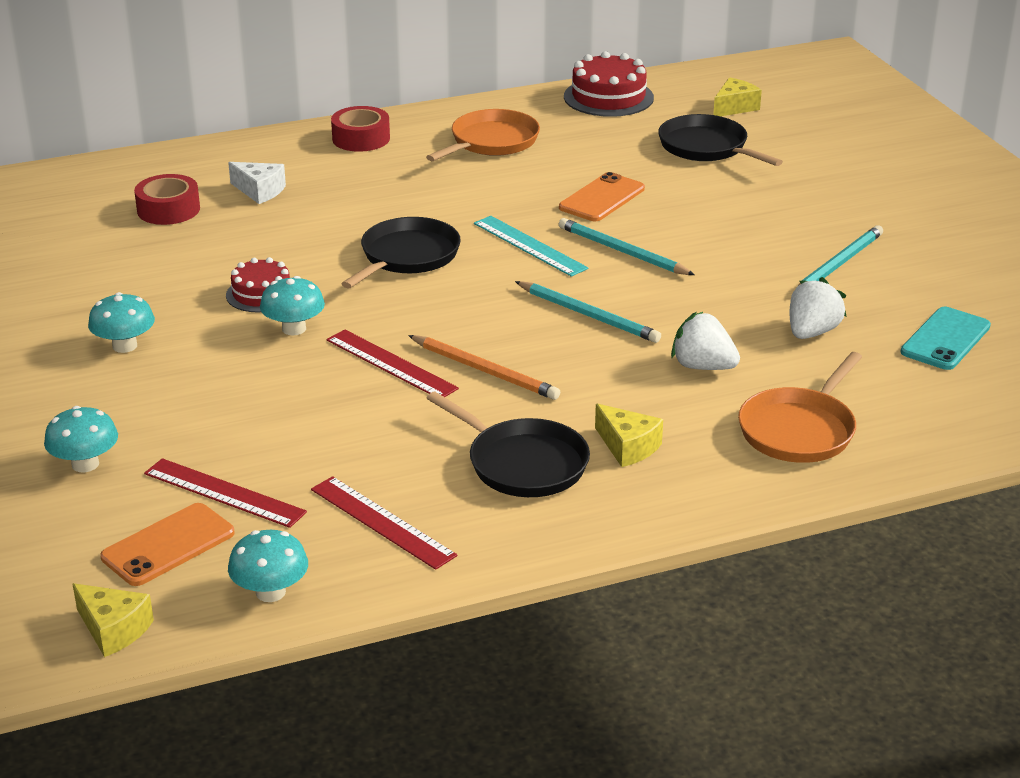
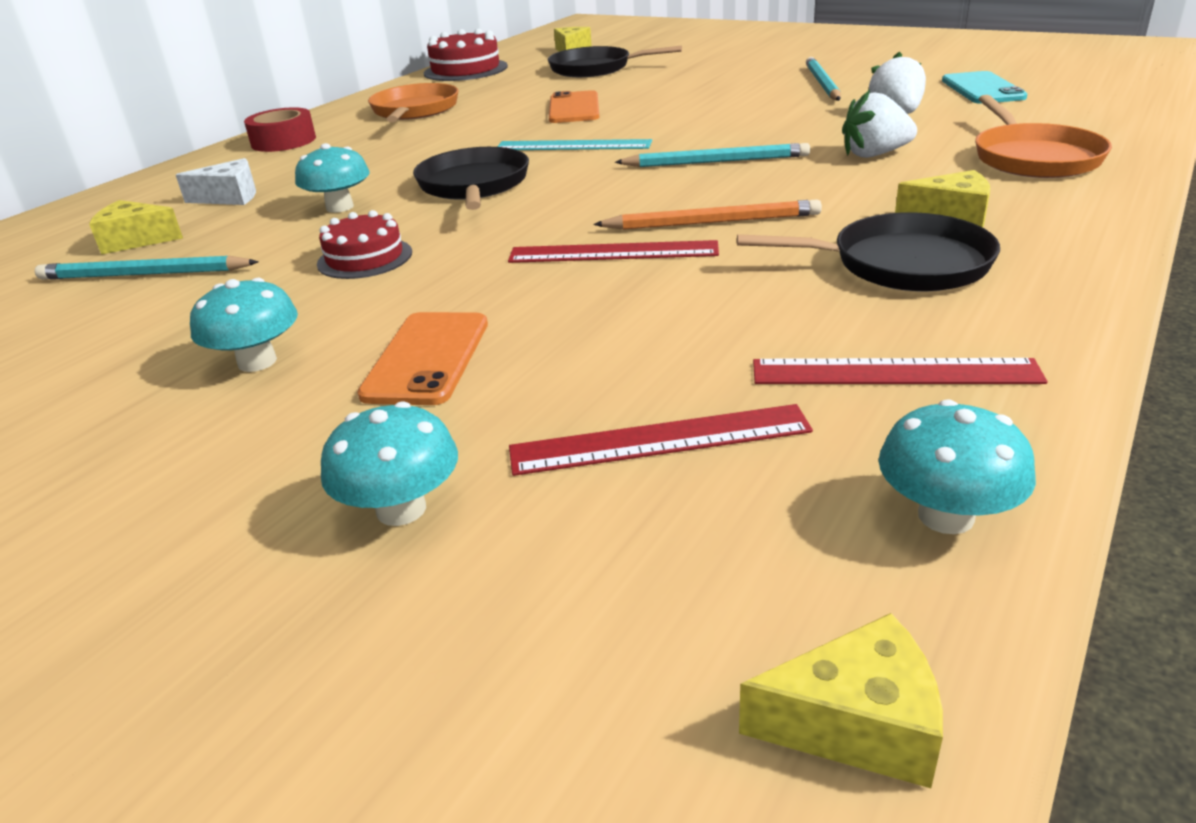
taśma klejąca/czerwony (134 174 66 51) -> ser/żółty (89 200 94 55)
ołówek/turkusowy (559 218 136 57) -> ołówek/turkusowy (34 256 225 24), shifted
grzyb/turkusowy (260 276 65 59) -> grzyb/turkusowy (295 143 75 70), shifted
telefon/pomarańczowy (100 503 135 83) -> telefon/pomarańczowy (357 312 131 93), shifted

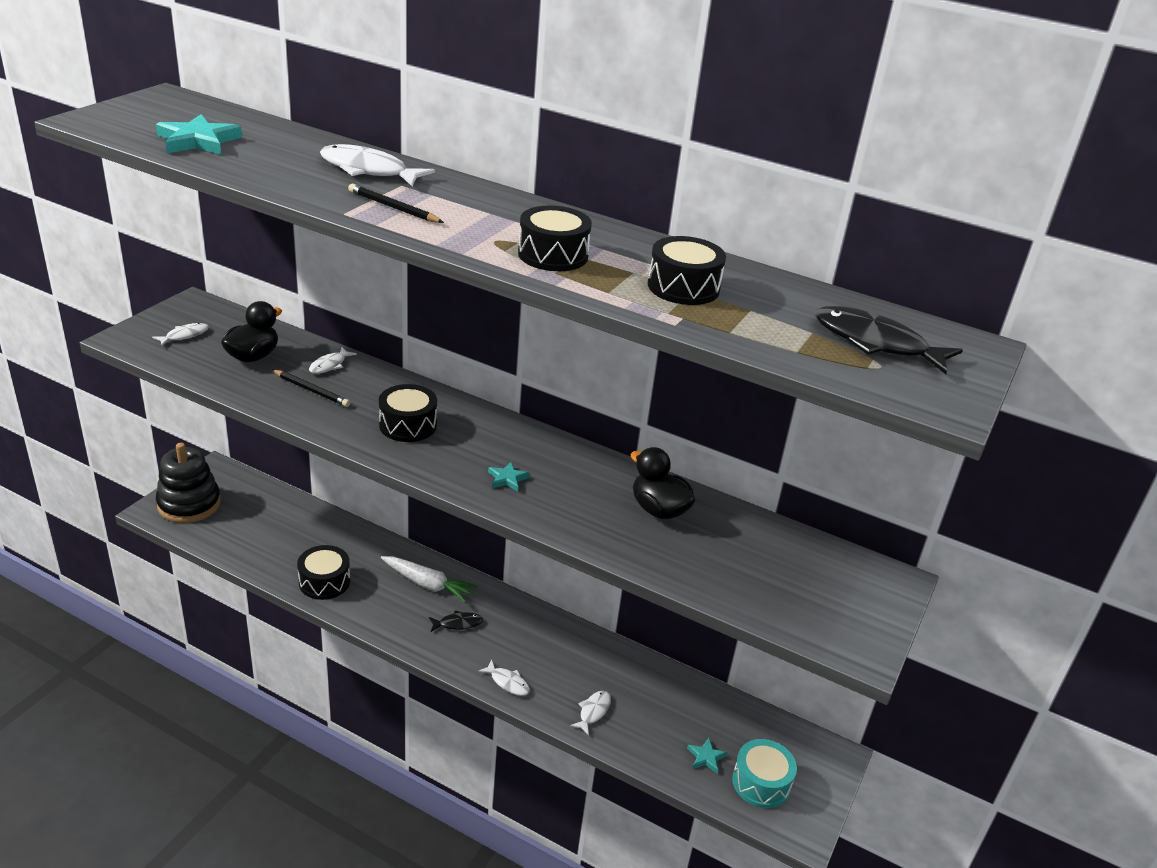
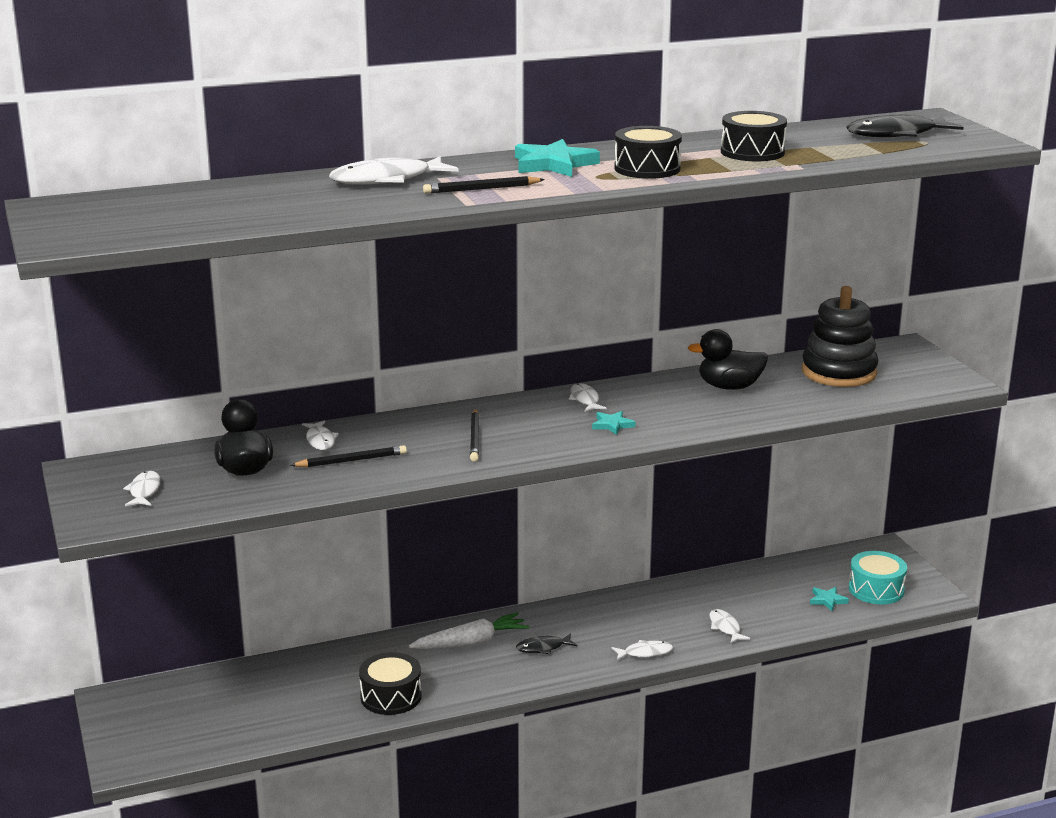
gwiazda/turkusowy (156 114 86 41) -> gwiazda/turkusowy (515 139 85 38), shifted
bęben/czarny (379 384 58 58) -> ołówek/czarny (470 409 9 53)
zabawka nakładanka/czarny (156 443 65 80) -> zabawka nakładanka/czarny (802 286 76 101), shifted
ryba/czarny (429 610 54 22) -> ryba/czarny (516 633 61 21), 135 degrees counterclockwise
none -> ryba/biały (569 383 38 29)

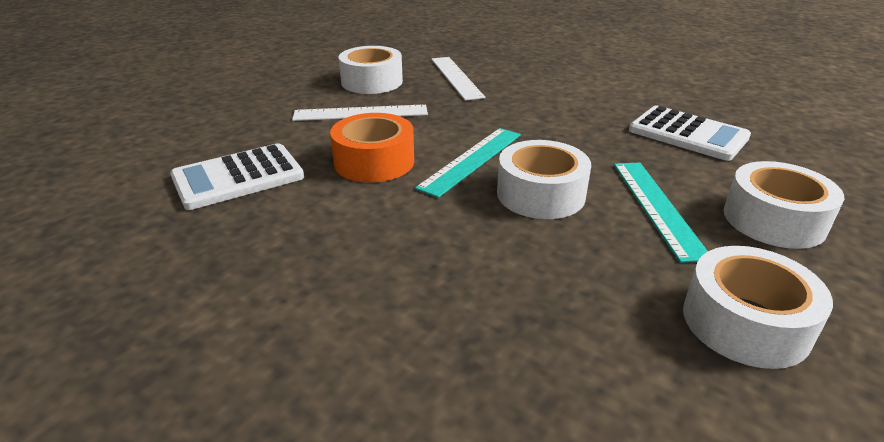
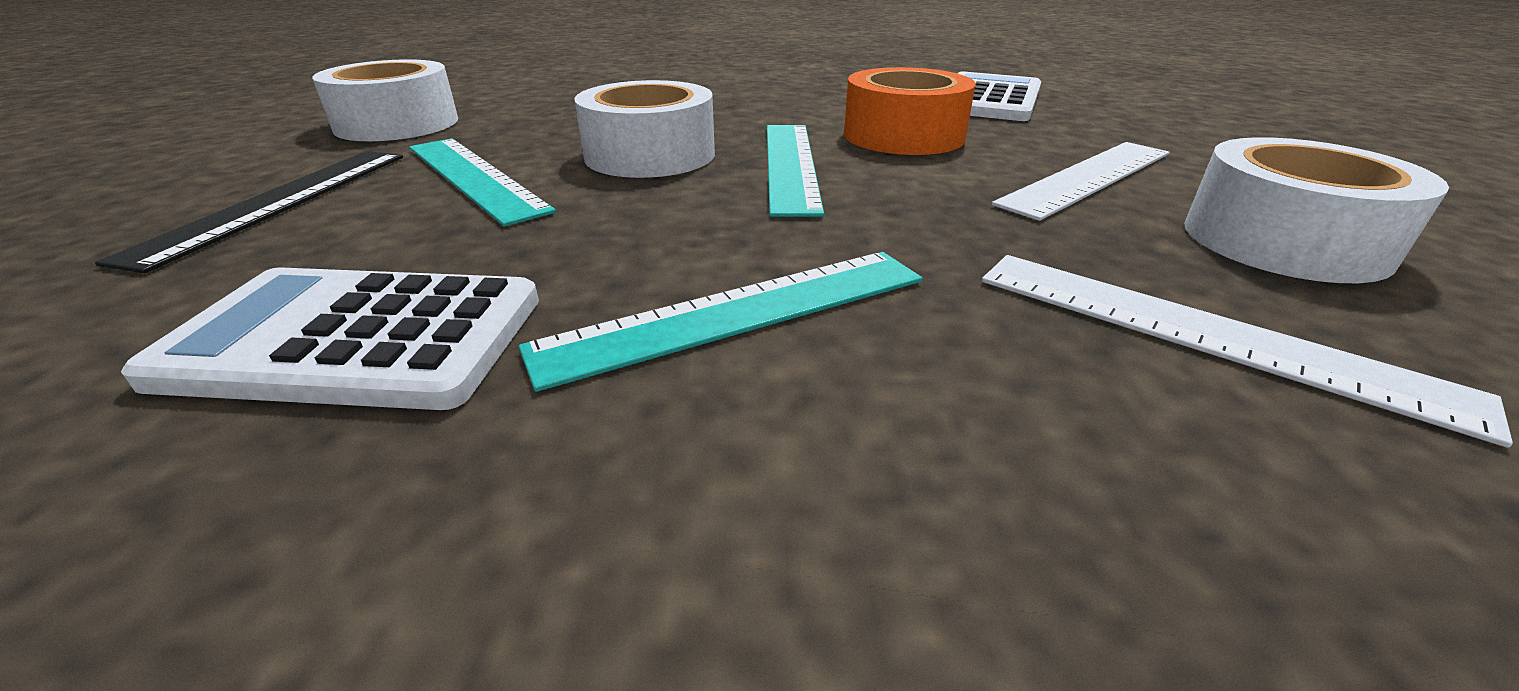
taśma klejąca/biały (724 161 120 88) -> linijka/czarny (95 151 308 122)
none -> linijka/turkusowy (519 252 404 140)

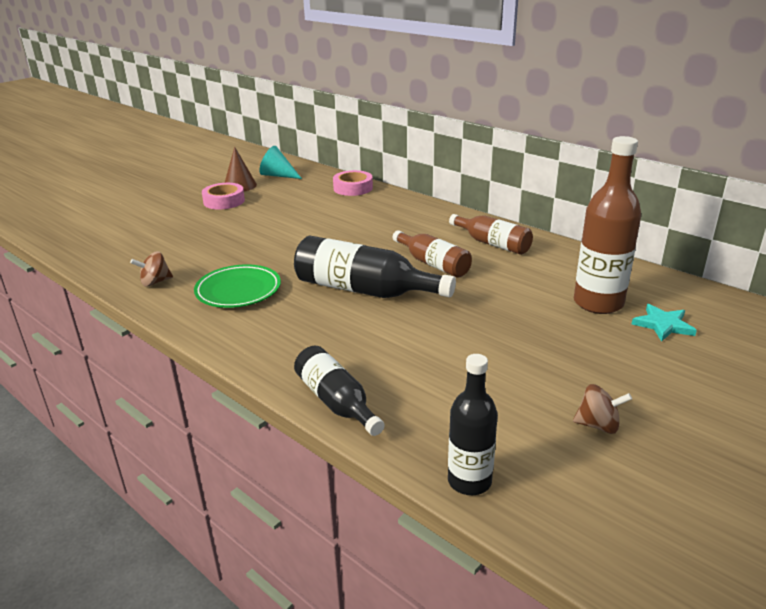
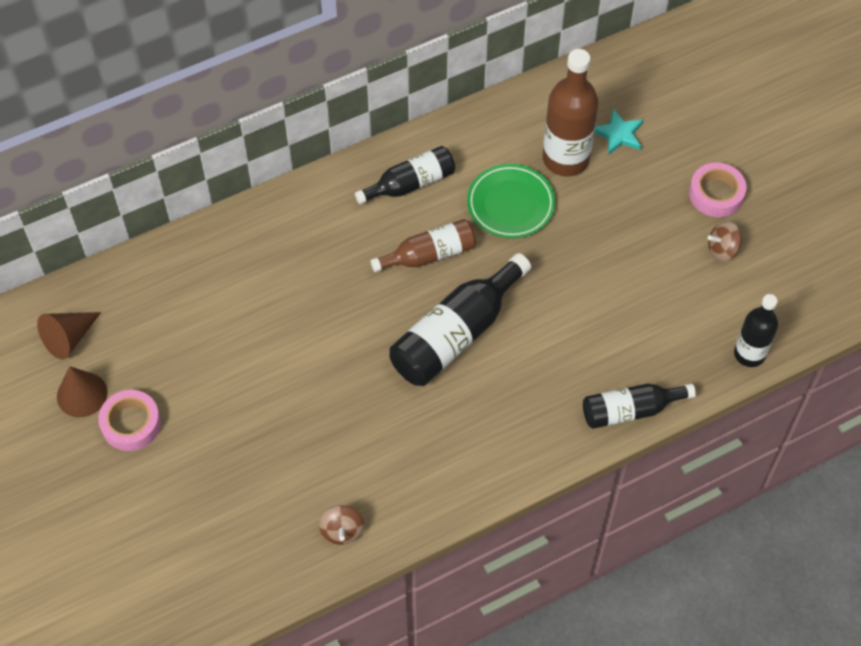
stożek/turkusowy (259 146 43 33) -> stożek/brązowy (37 312 64 48)
taśma klejąca/różowy (333 170 40 26) -> taśma klejąca/różowy (689 163 58 54), shifted
butelka/brązowy (449 214 84 41) -> butelka/czarny (355 146 100 58)
talerz/zielony (194 264 87 44) -> talerz/zielony (467 164 88 74), shifted
bączek/brązowy (573 384 59 50) -> bączek/brązowy (708 221 34 40), 135 degrees counterclockwise

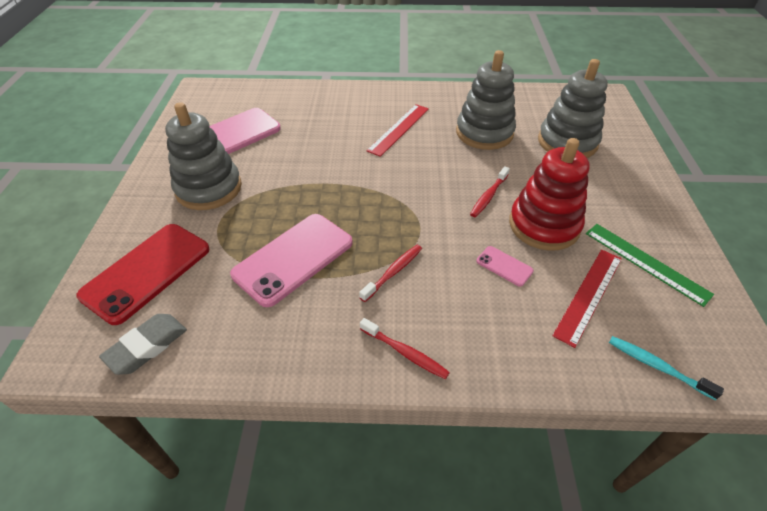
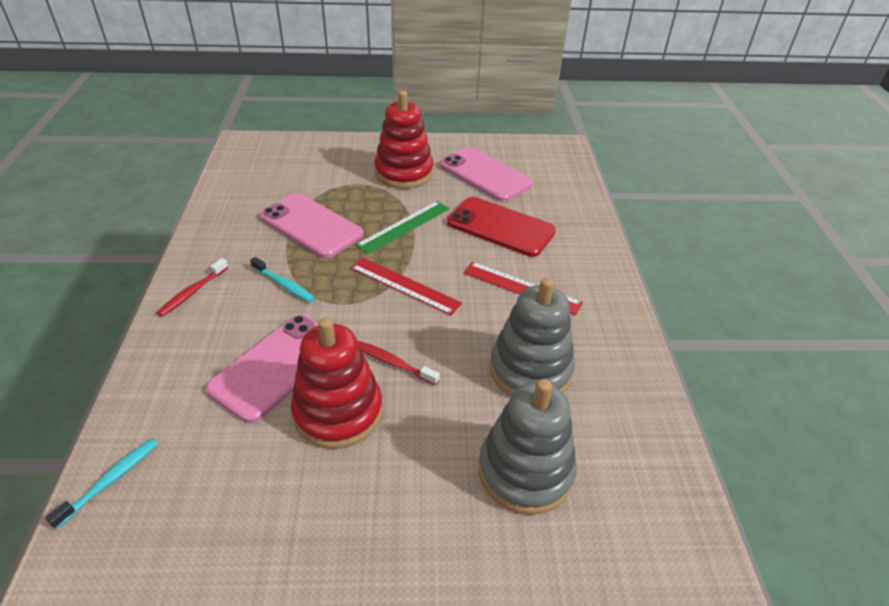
zabawka nakładanka/szary (165 102 77 108) -> zabawka nakładanka/czerwony (374 91 59 98)
telefon/czerwony (77 224 133 101) -> telefon/czerwony (447 197 109 60), shifted
linijka/zielony (586 224 128 83) -> linijka/zielony (356 201 93 53), shifted
szczoteczka do zębów/czerwony (359 245 63 57) -> szczoteczka do zębów/turkusowy (250 257 65 46)
telefon/różowy (476 246 58 41) -> telefon/różowy (206 315 112 108), x2.24
linijka/czerwony (552 250 70 98) -> linijka/czerwony (351 257 111 58), shifted
gumka do mazania/szary (99 314 88 61) -> none

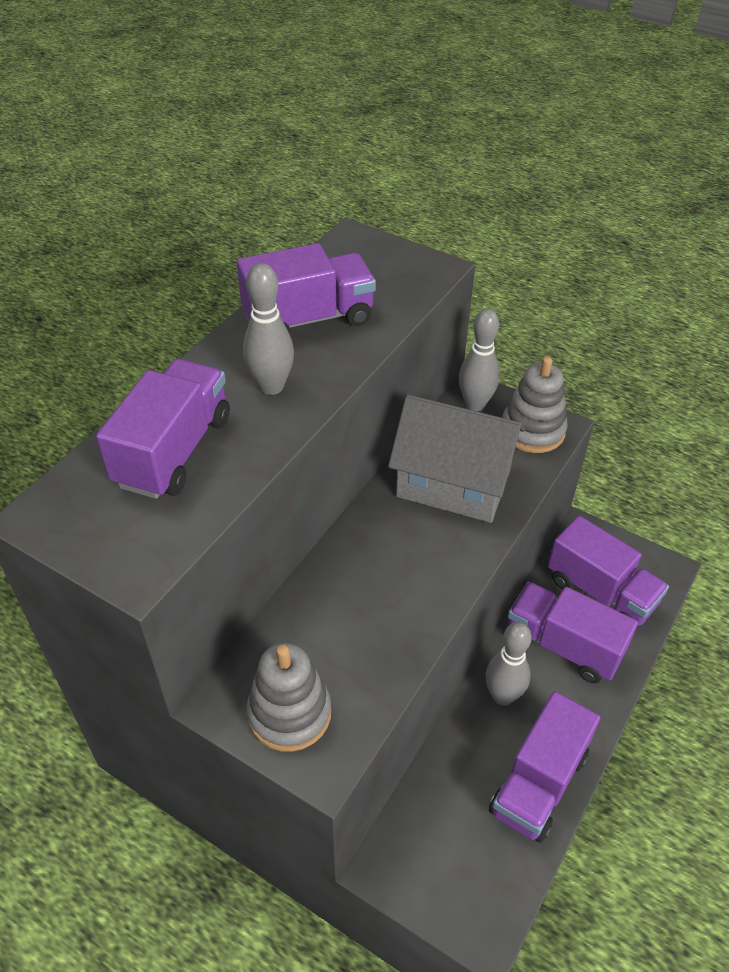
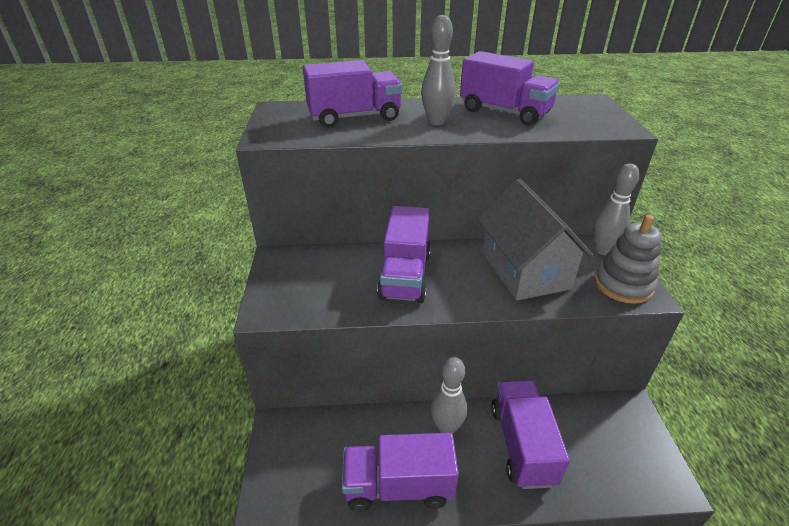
ciężarówka/fioletowy (548 516 121 110) -> ciężarówka/fioletowy (377 206 54 97), shifted
zabawka nakładanka/szary (246 643 85 109) -> none

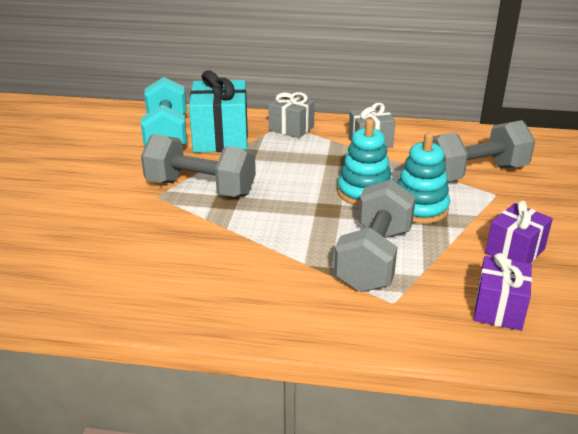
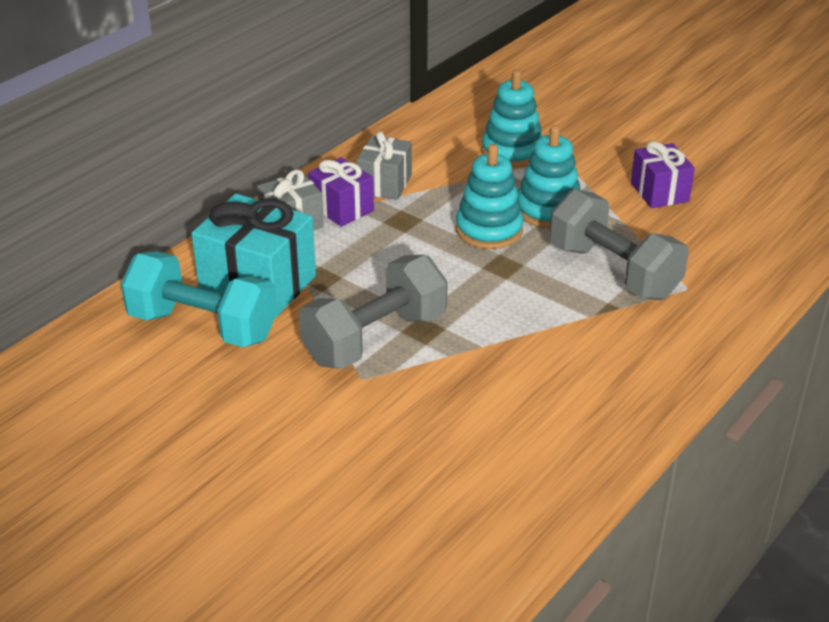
hantel/szary (433 120 102 61) -> zabawka nakładanka/turkusowy (482 70 61 98)
prezent/fioletowy (474 253 58 78) -> prezent/fioletowy (308 157 66 70), shifted

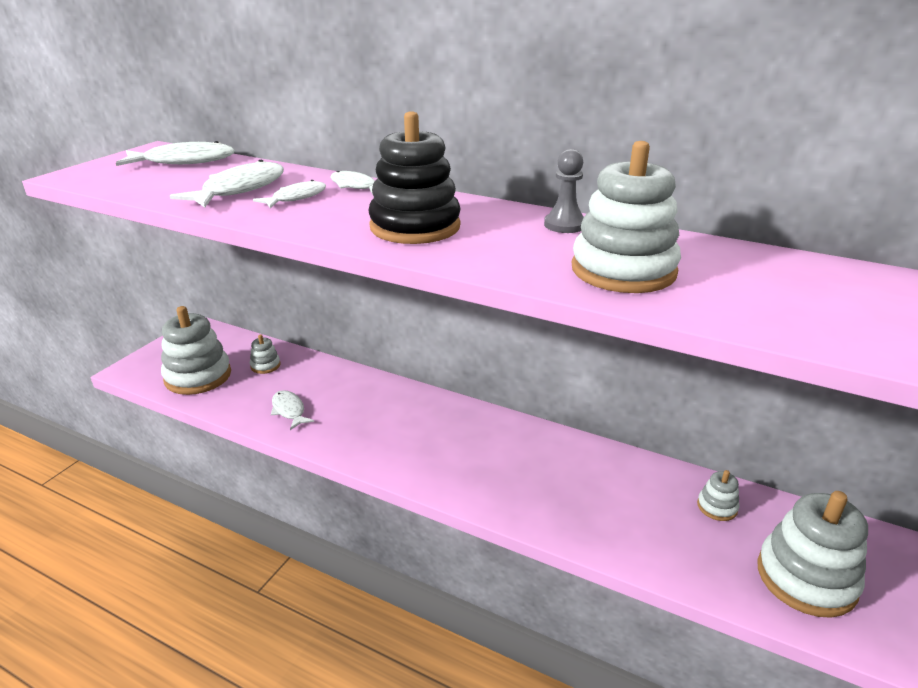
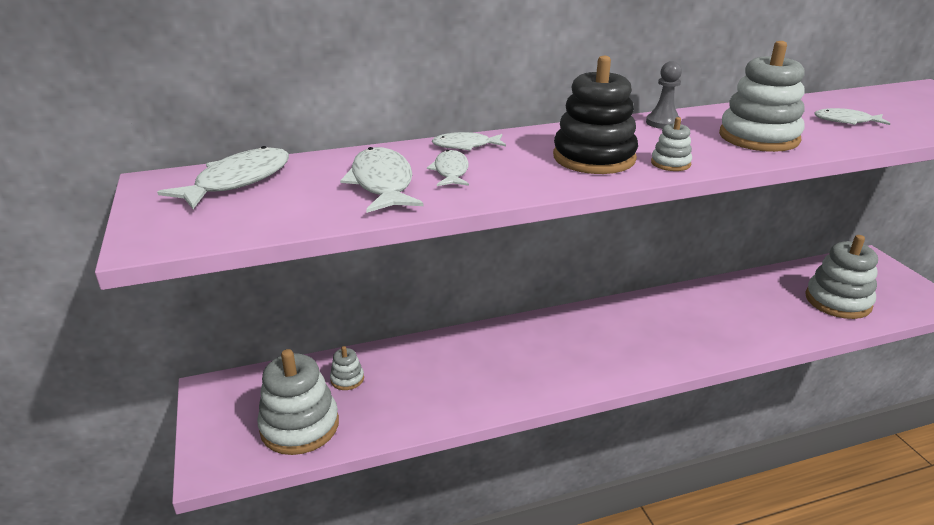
ryba/biały (271 390 43 40) -> ryba/biały (814 108 77 17), shifted
zabawka nakładanka/biały (697 470 42 51) -> zabawka nakładanka/biały (651 117 41 54), shifted

